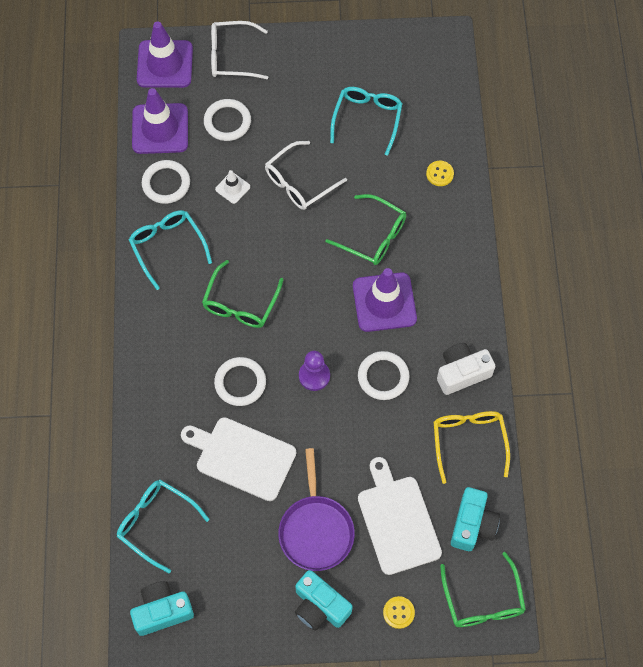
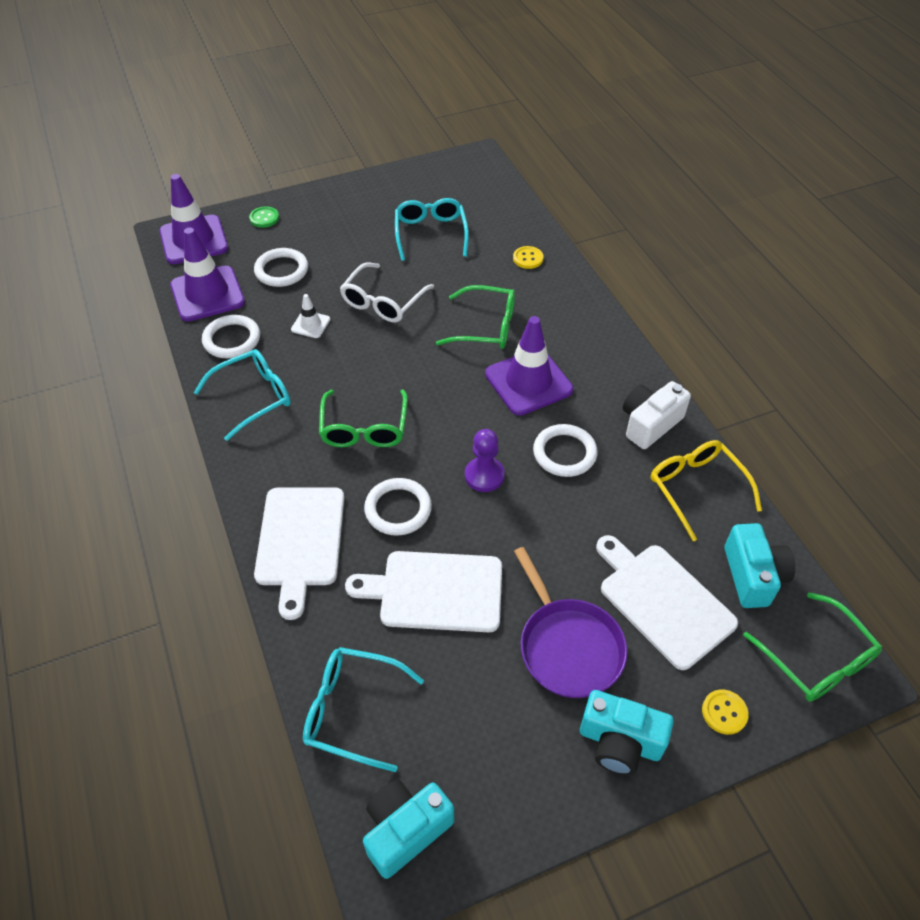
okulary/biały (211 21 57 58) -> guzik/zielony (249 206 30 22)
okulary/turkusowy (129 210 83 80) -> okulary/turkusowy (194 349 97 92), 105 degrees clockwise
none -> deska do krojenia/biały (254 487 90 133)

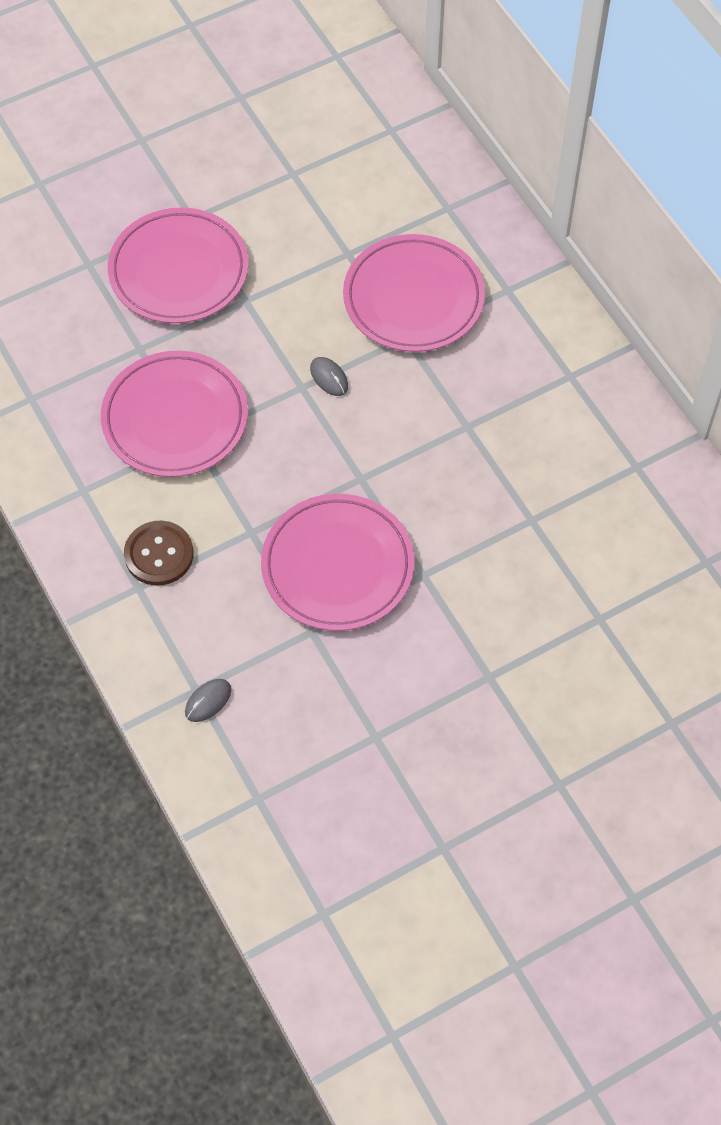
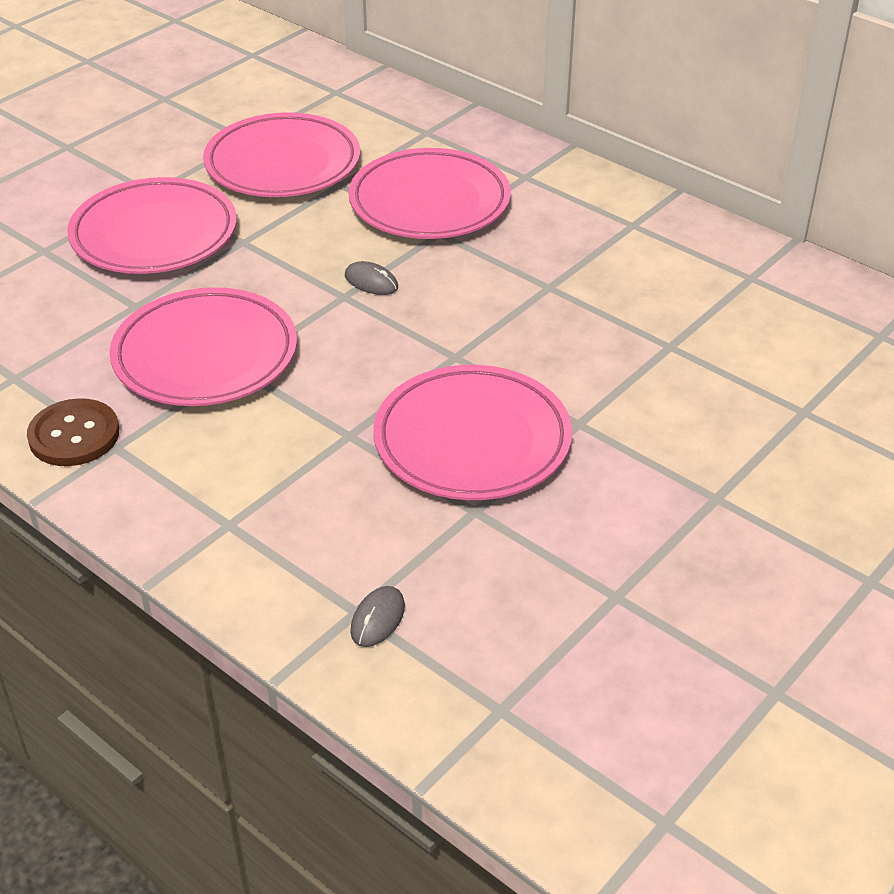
guzik/brązowy (124 521 70 65) -> guzik/brązowy (27 398 92 68), shifted
none -> talerz/różowy (203 112 157 85)

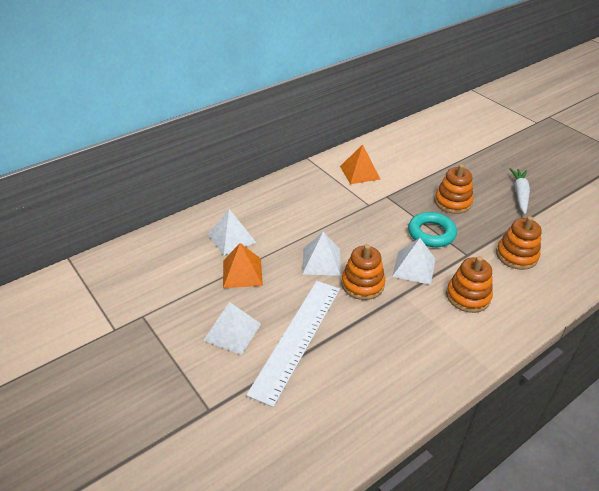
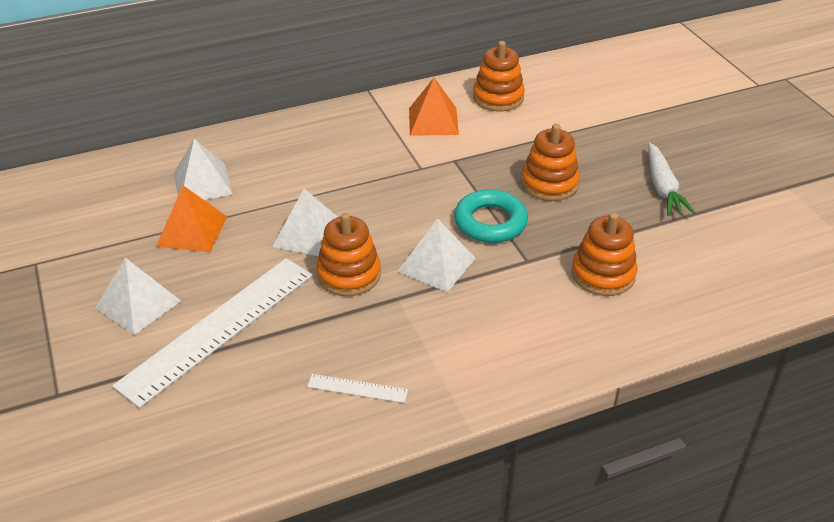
marchewka/biały (510 168 20 46) -> marchewka/biały (648 142 48 74), 150 degrees clockwise
zabawka nakładanka/pomarańczowy (446 256 47 57) -> zabawka nakładanka/pomarańczowy (473 41 52 71), shifted
none -> linijka/biały (307 374 101 29)

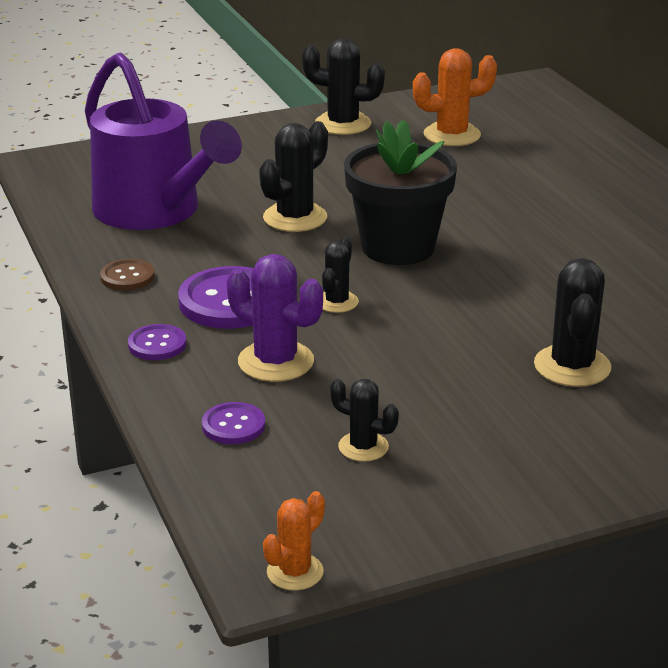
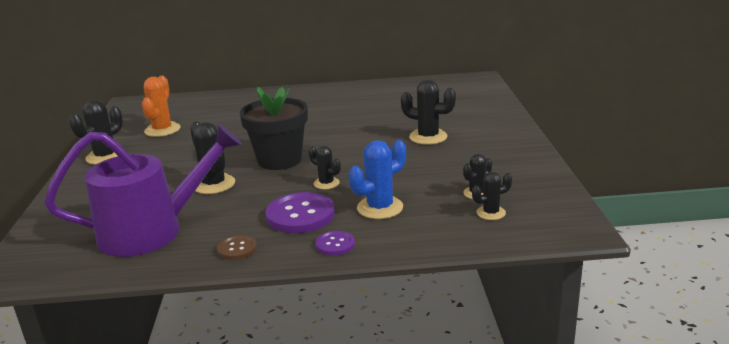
kaktus/fioletowy (227 254 96 128) -> kaktus/niebieski (349 140 57 79)
guzik/fioletowy (202 402 63 42) -> none
kaktus/pomarańczowy (263 491 62 100) -> none
none -> kaktus/czarny (472 172 40 48)

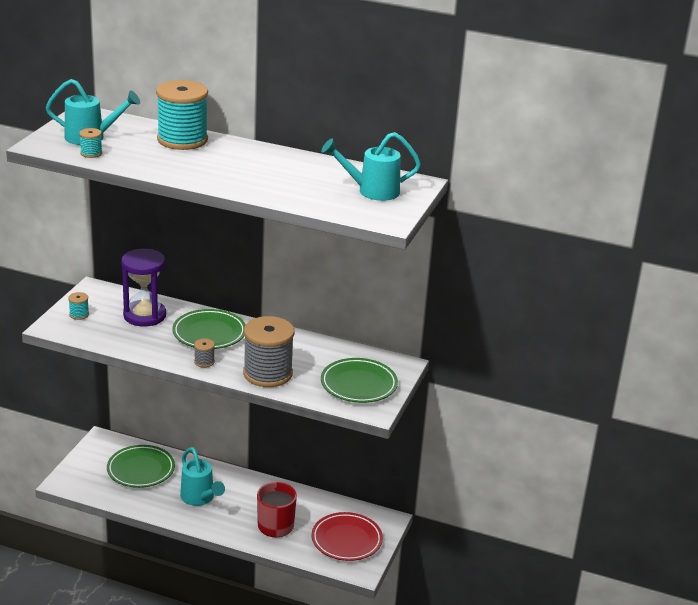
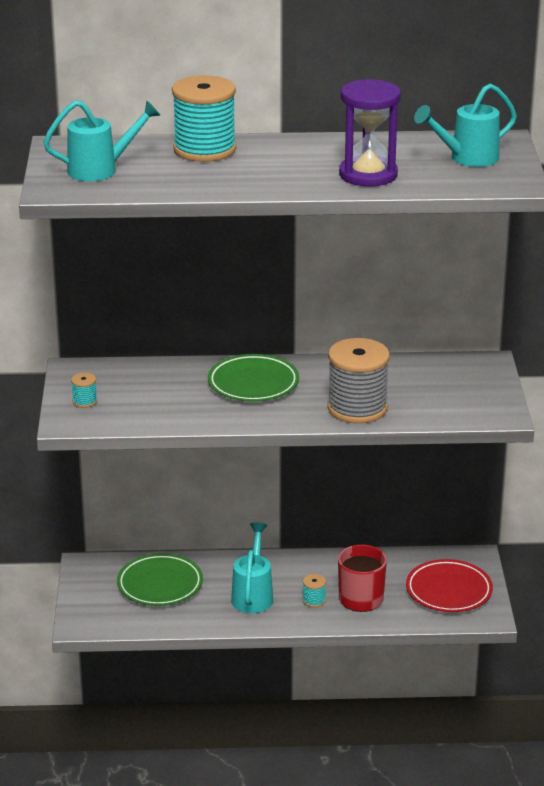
szpulka/turkusowy (79 128 23 30) -> szpulka/turkusowy (303 574 23 34), shifted
klepsydra/fioletowy (121 249 45 77) -> klepsydra/fioletowy (339 79 62 108), shifted
szpulka/szary (194 339 21 29) -> none
talerz/zielony (321 358 77 45) -> none
konewka/turkusowy (180 447 45 59) -> konewka/turkusowy (231 522 42 91), 120 degrees counterclockwise

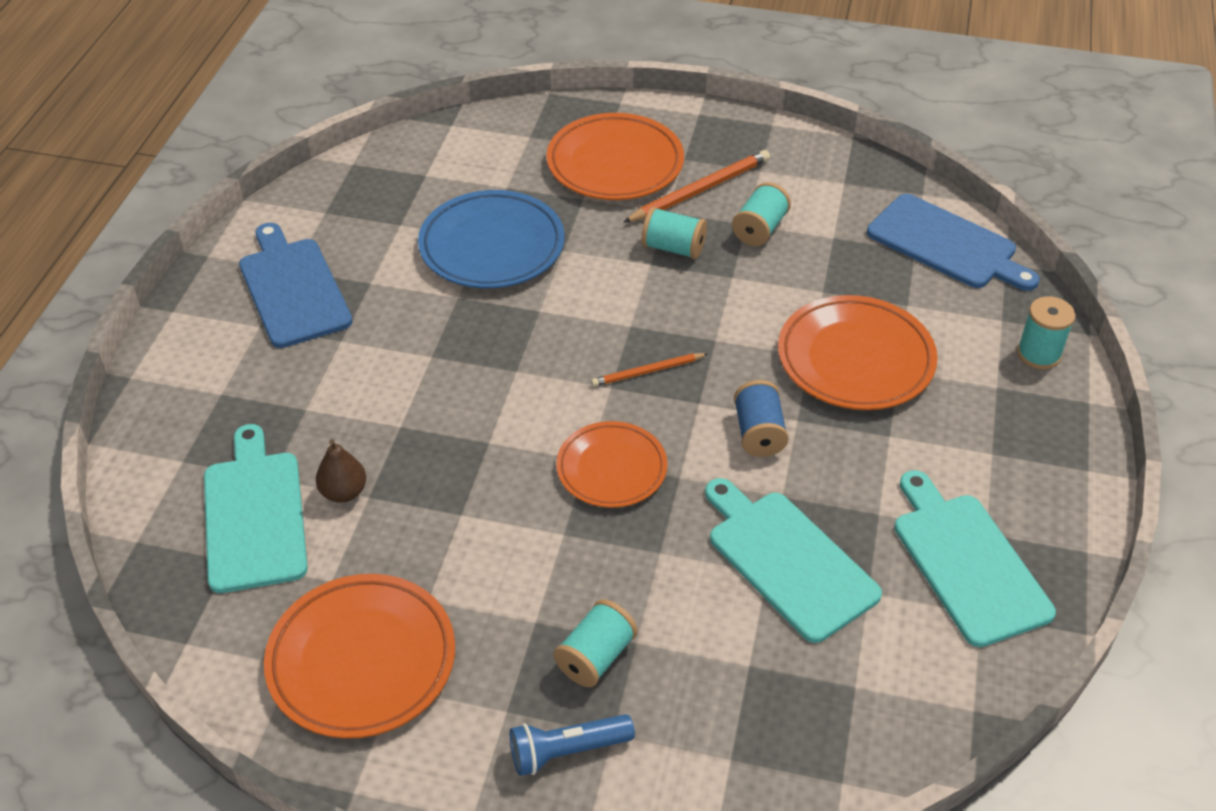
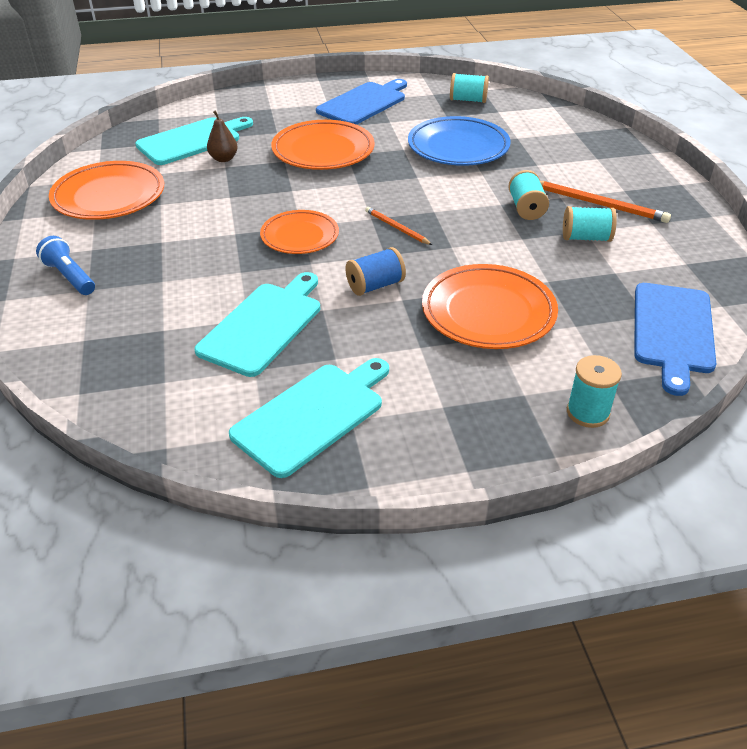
talerz/pomarańczowy (546 113 138 87) -> talerz/pomarańczowy (271 120 104 50), shifted
szpulka/turkusowy (553 599 85 88) -> szpulka/turkusowy (450 73 39 30), shifted

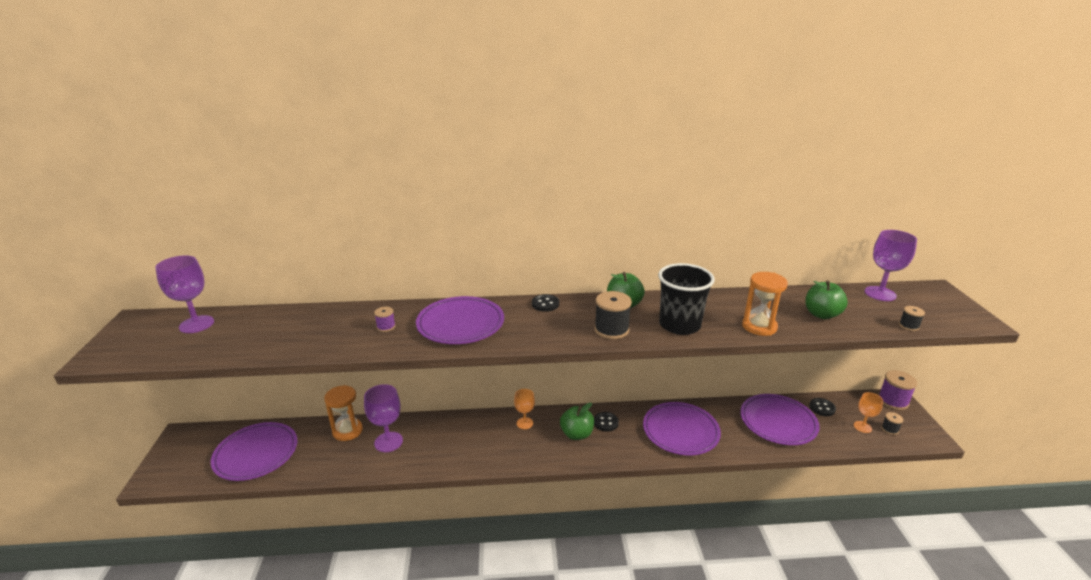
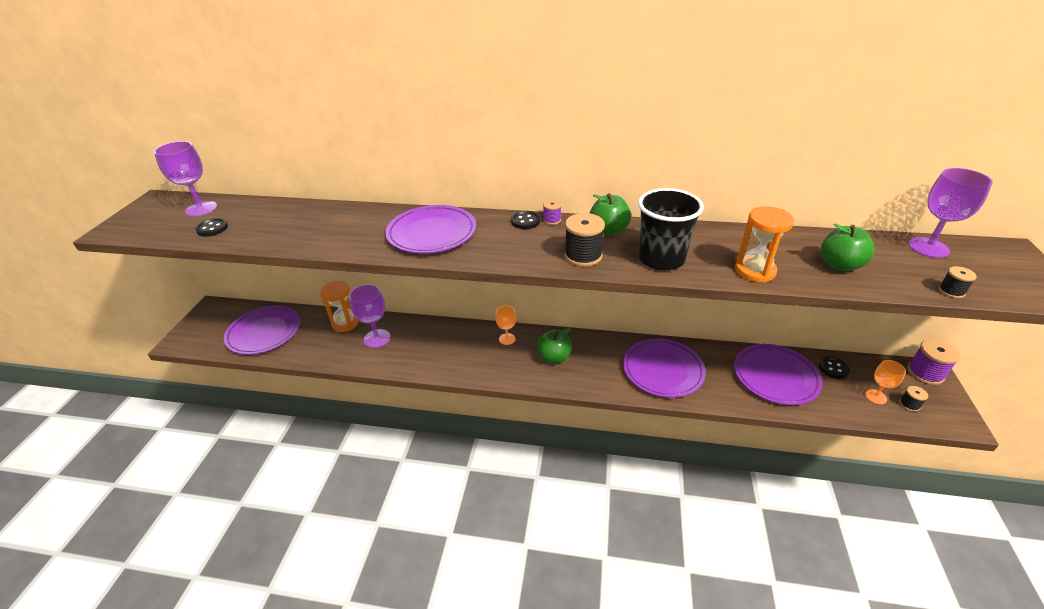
szpulka/fioletowy (374 307 21 25) -> szpulka/fioletowy (543 199 19 26), shifted
guzik/czarny (594 412 25 20) -> guzik/czarny (195 218 33 19), shifted

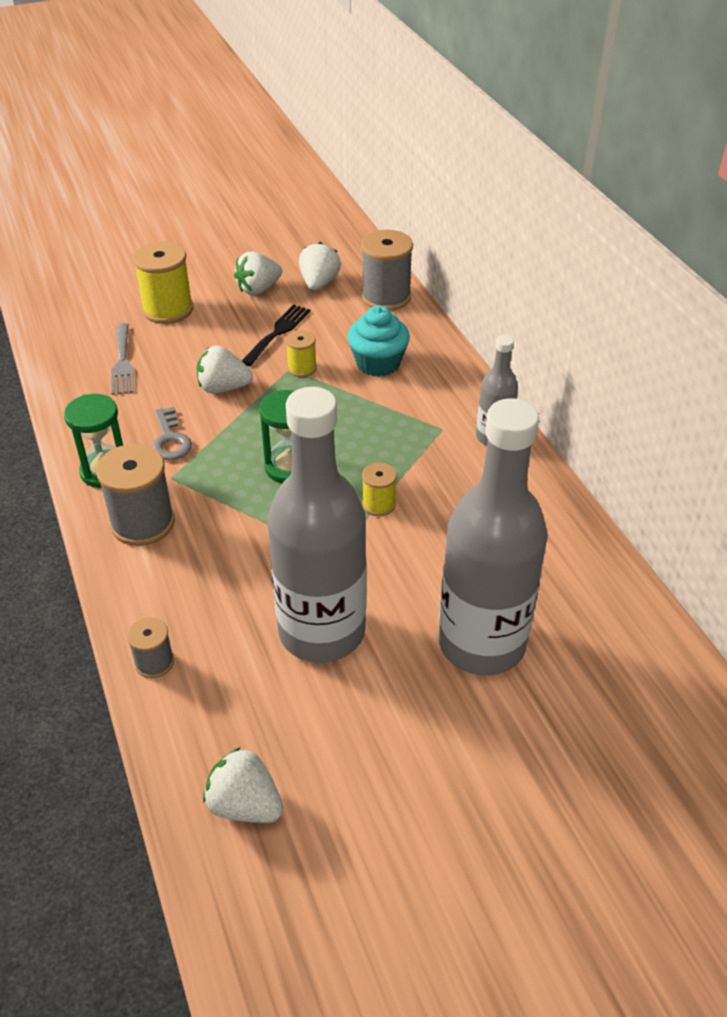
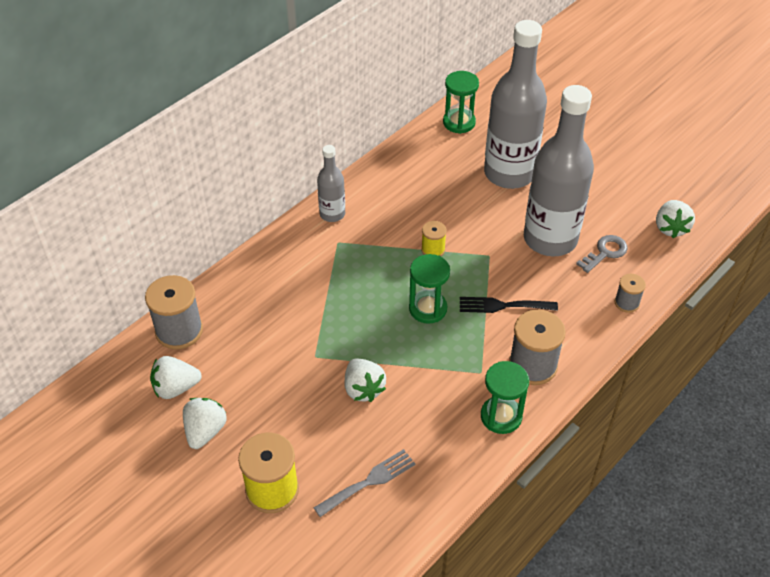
truskawka/biały (234 251 48 44) -> truskawka/biały (183 398 44 51), 105 degrees counterclockwise
widelec/czarny (242 304 68 62) -> widelec/czarny (460 297 98 16), shifted
muffinka/turkusowy (348 306 62 71) -> none
szpulka/żółty (286 330 31 47) -> none
klucz/szary (152 407 40 53) -> klucz/szary (576 235 52 38), shifted
none -> klepsydra/zielony (443 71 36 63)

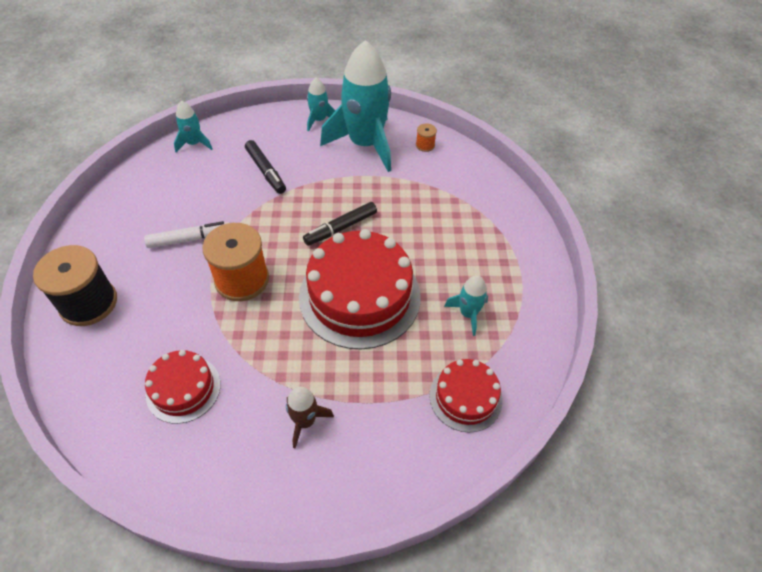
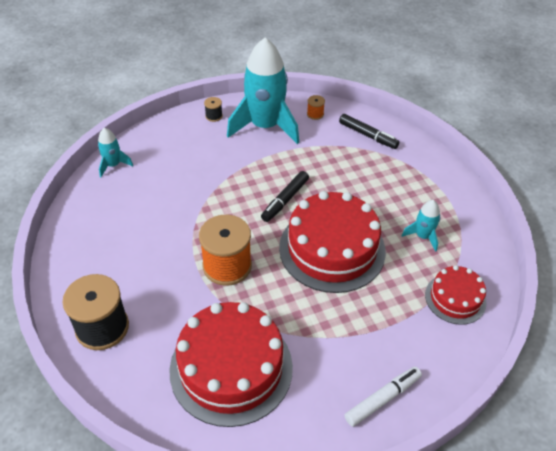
rakieta/turkusowy (307 77 29 55) -> szpulka/czarny (204 97 19 25)
flamaster/czarny (245 140 41 54) -> flamaster/czarny (339 114 60 35), shifted
flamaster/biały (144 221 86 27) -> flamaster/biały (344 367 78 60), shifted
tort/czerwony (145 350 76 74) -> tort/czerwony (170 302 123 125), x1.86
rakieta/brązowy (286 387 48 62) -> none

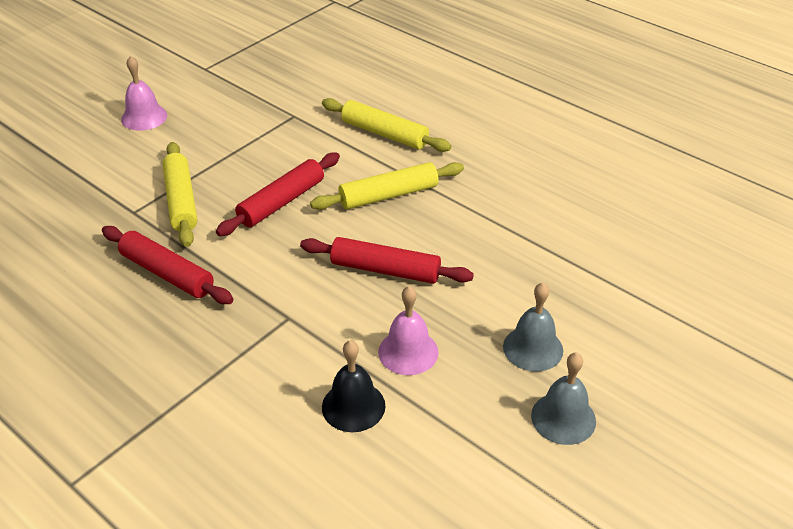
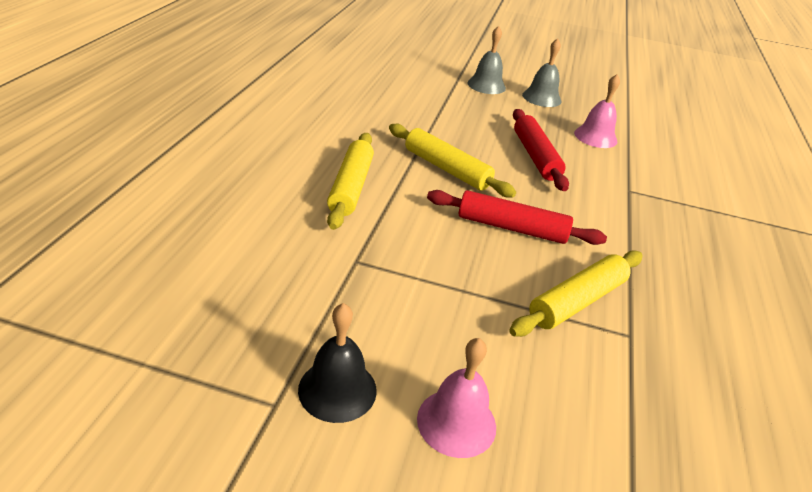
wałek do ciasta/czerwony (102 226 131 78) -> none
dzwonek/czarny (322 340 63 92) -> dzwonek/czarny (298 303 79 120), shifted
dzwonek/szary (531 352 65 93) -> dzwonek/szary (467 26 39 68), shifted

